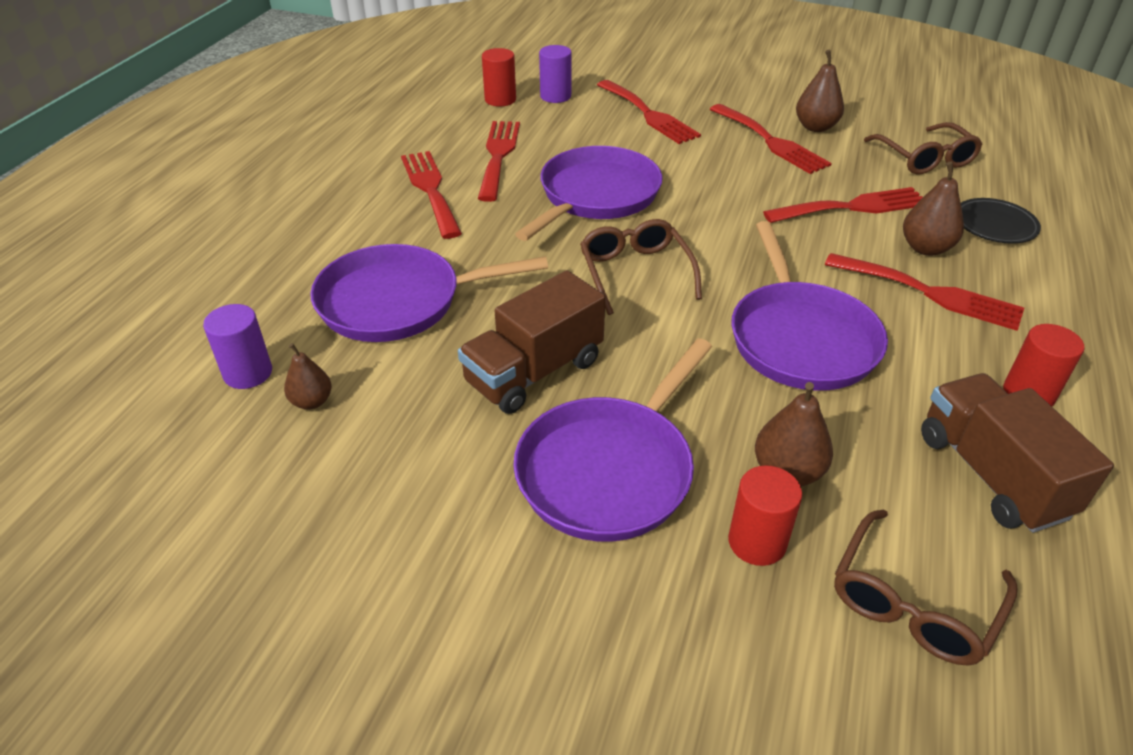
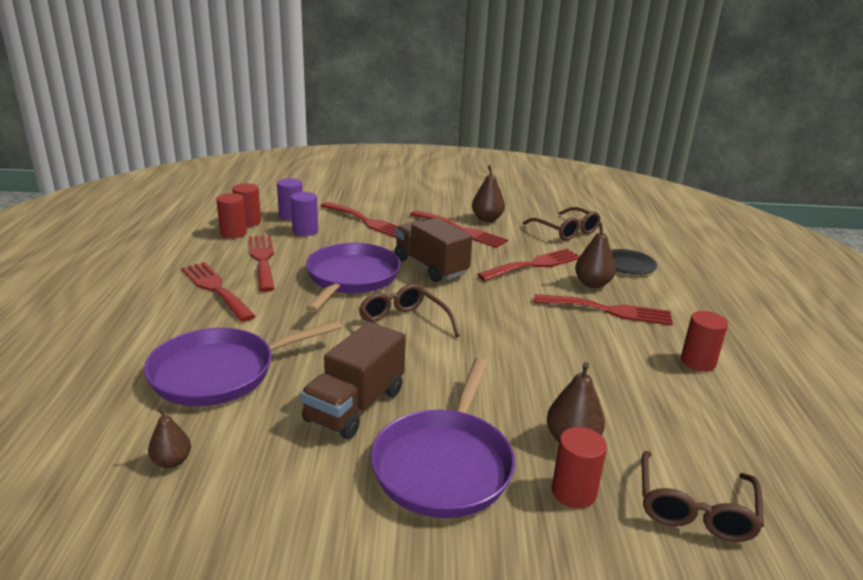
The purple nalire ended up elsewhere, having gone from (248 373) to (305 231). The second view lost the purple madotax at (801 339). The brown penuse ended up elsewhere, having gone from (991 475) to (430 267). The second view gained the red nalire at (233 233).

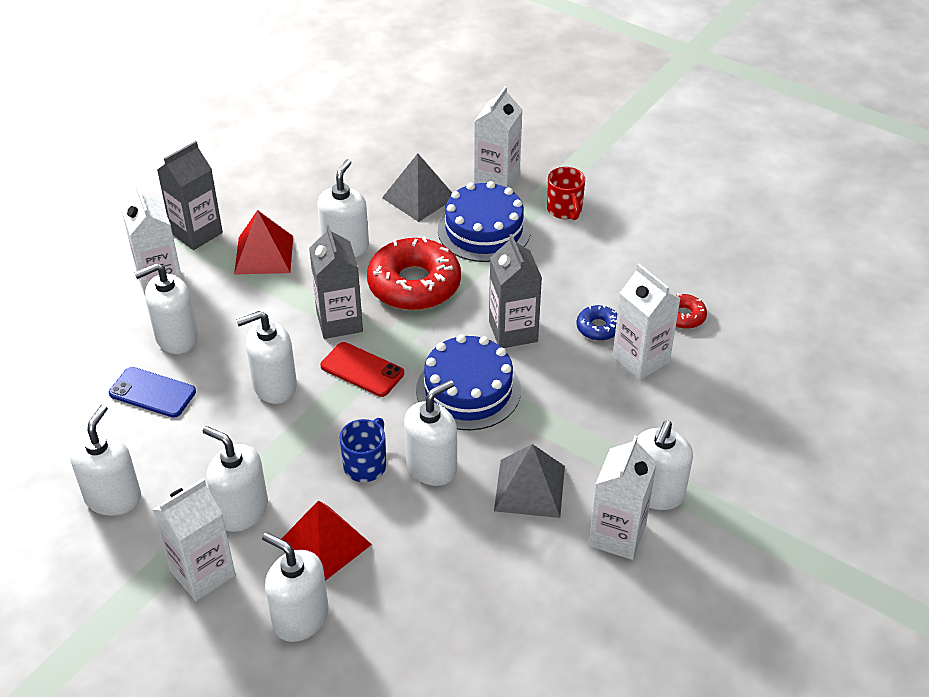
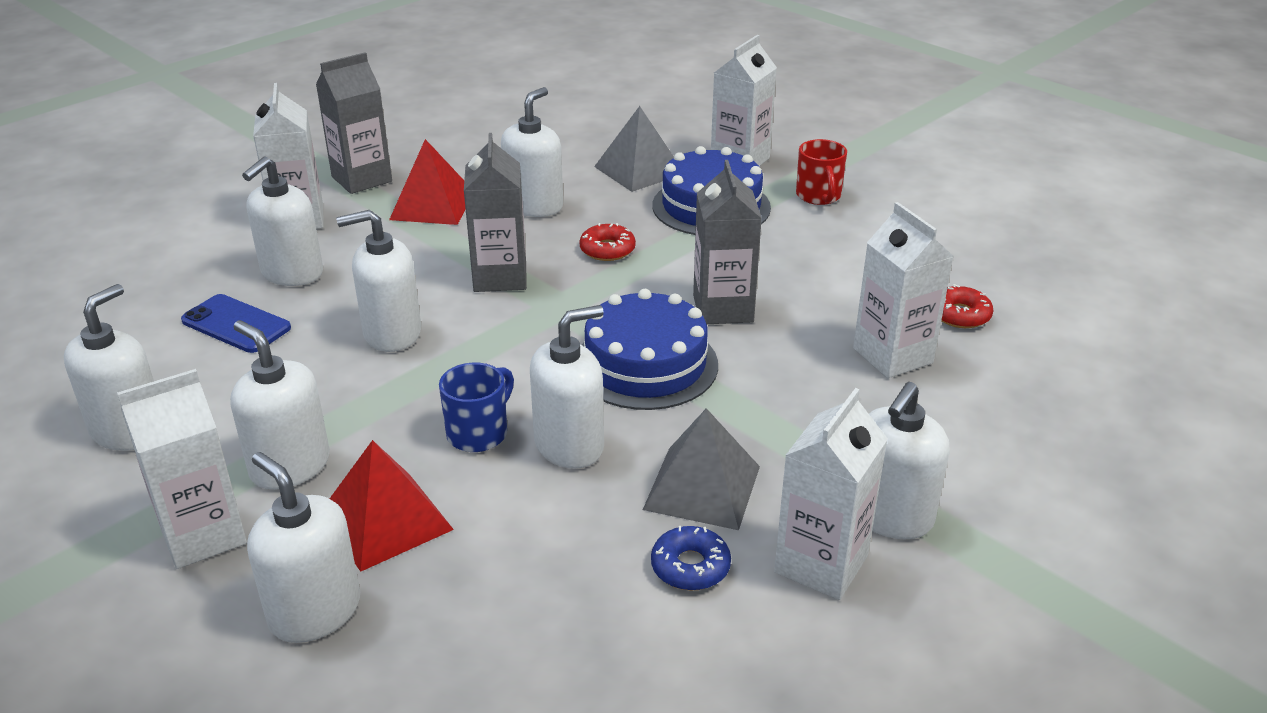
The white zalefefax at (176 338) ended up facing another way, 45 degrees counterclockwise from before. The second view lost the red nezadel at (362 370). The size of the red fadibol at (414 284) changed by a factor of 0.46. The blue fadibol ended up elsewhere, having gone from (598 328) to (690 566).

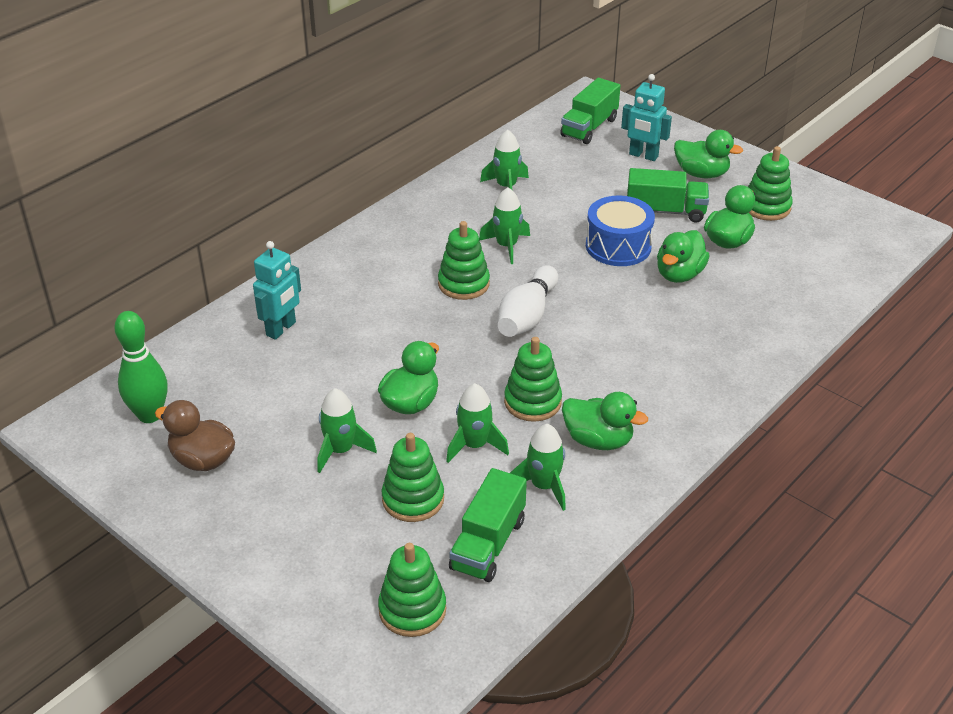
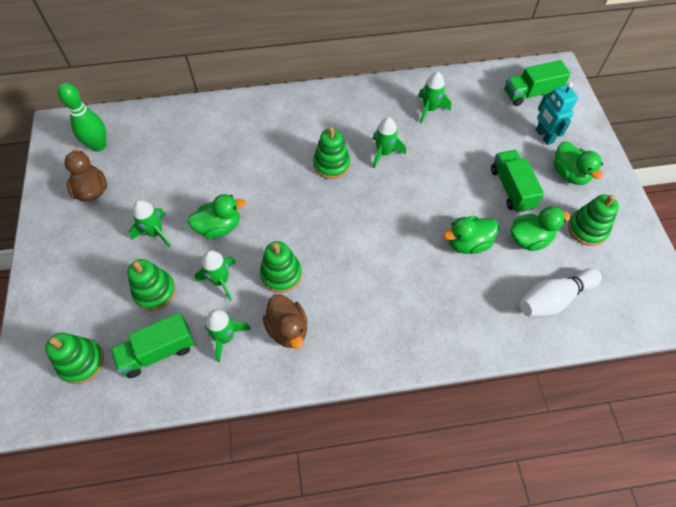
The second view lost the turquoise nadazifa at (281 329). The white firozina ended up elsewhere, having gone from (527 316) to (553 298). What was the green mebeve at (598 440) turned into the brown mebeve at (287 329). The second view lost the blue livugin at (618 246). The green penuse at (665 211) ended up facing another way, 150 degrees counterclockwise from before.

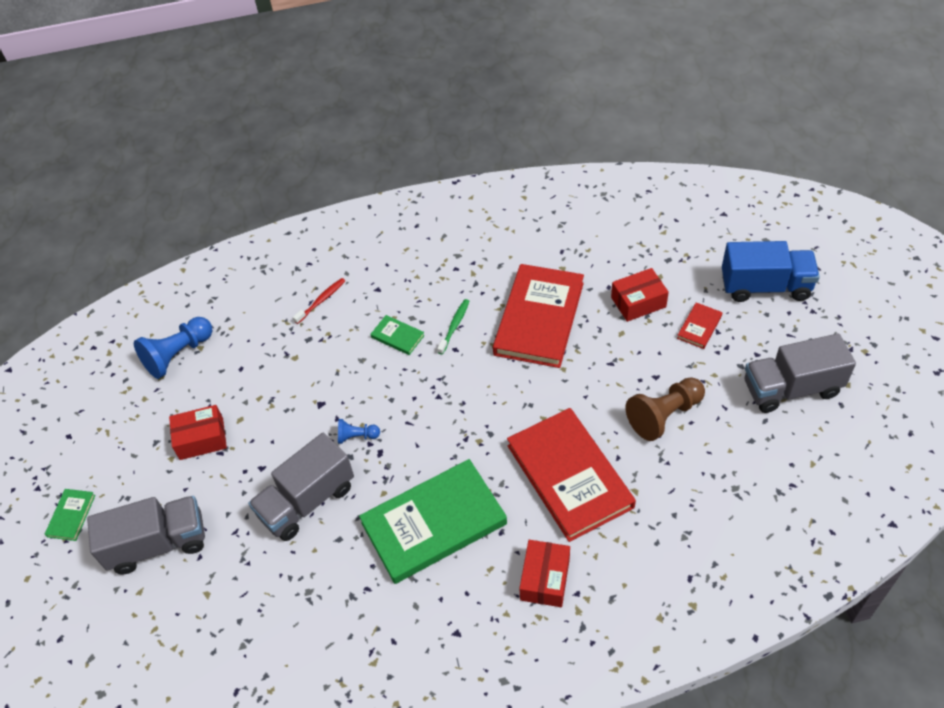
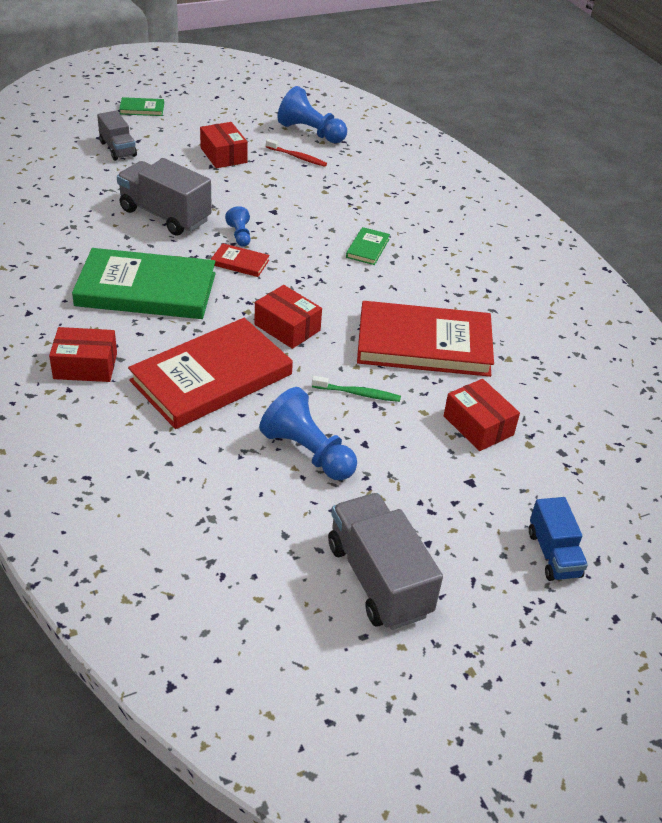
The size of the grey penuse at (158 544) changed by a factor of 0.60. The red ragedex ended up elsewhere, having gone from (321 300) to (297 157). The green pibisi at (434 523) ended up facing another way, 45 degrees counterclockwise from before. The green ragedex ended up elsewhere, having gone from (454 326) to (358 393). What was the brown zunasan at (664 415) turned into the blue zunasan at (308 452). The red pibisi ended up elsewhere, having gone from (699 327) to (240 262). The size of the blue penuse at (765 286) changed by a factor of 0.60. The second view gained the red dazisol at (287 327).

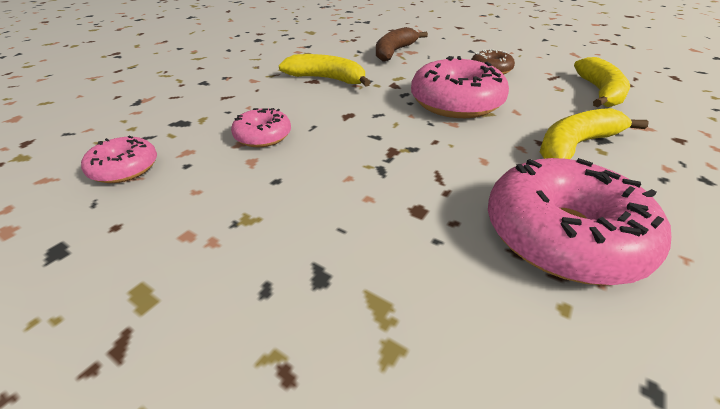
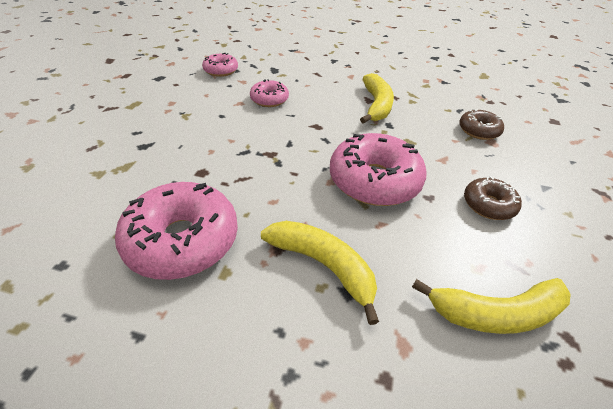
Where the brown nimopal stood at (394 52), the brown fadibol came to stand at (478 130).

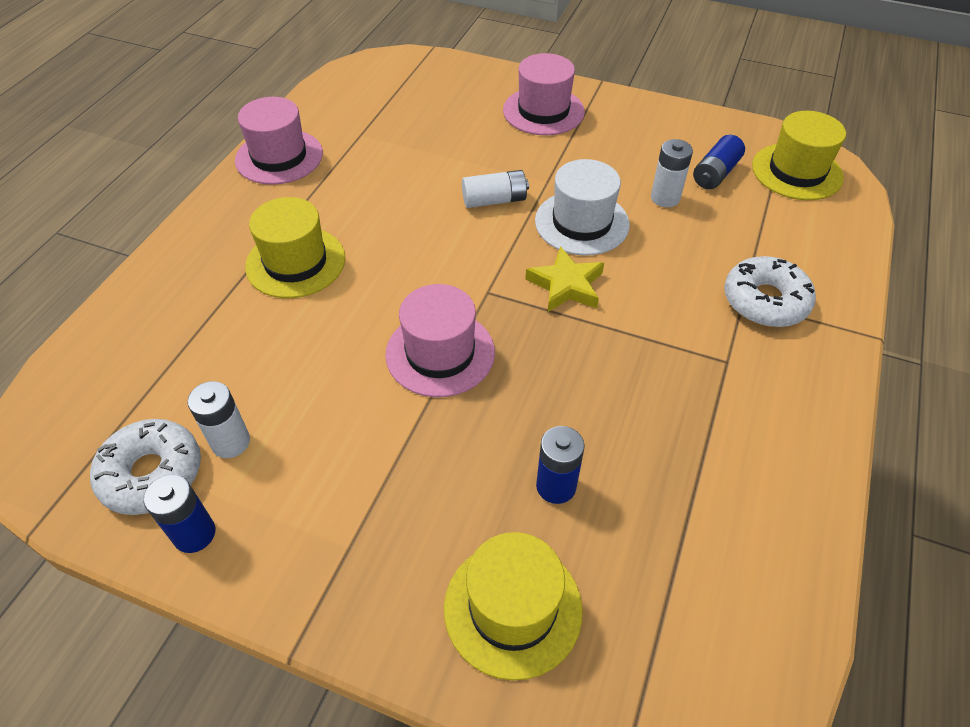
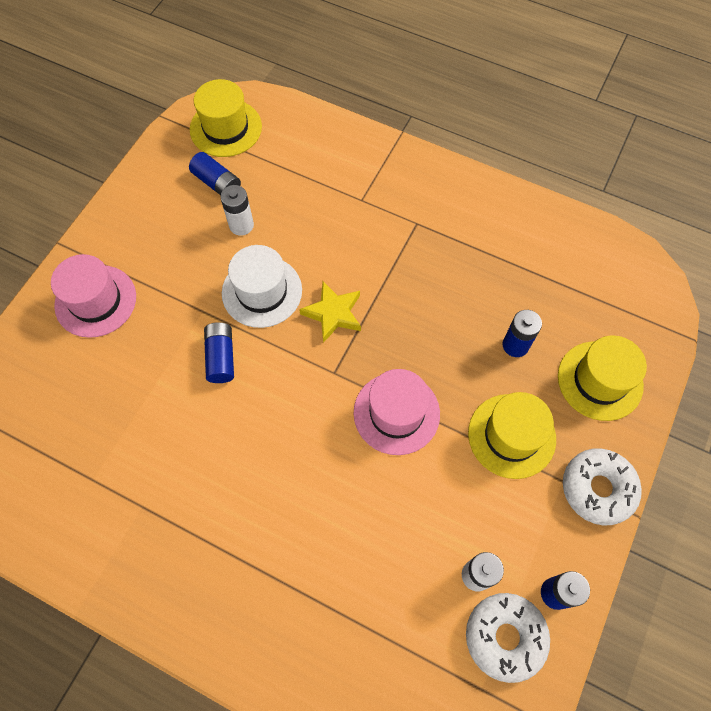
The second view lost the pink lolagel at (279 157). The yellow lolagel ended up elsewhere, having gone from (295 262) to (511 435). What was the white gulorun at (494 200) turned into the blue gulorun at (221 357). The white fadibol ended up elsewhere, having gone from (765 301) to (597 488).

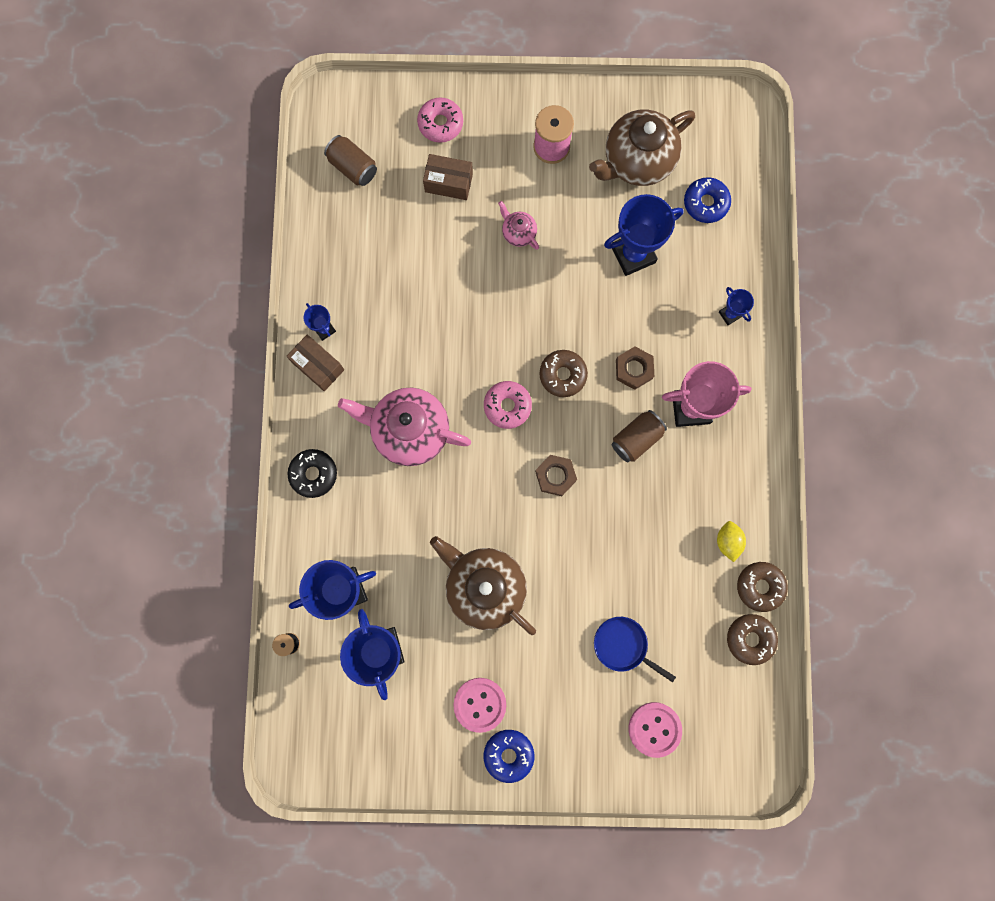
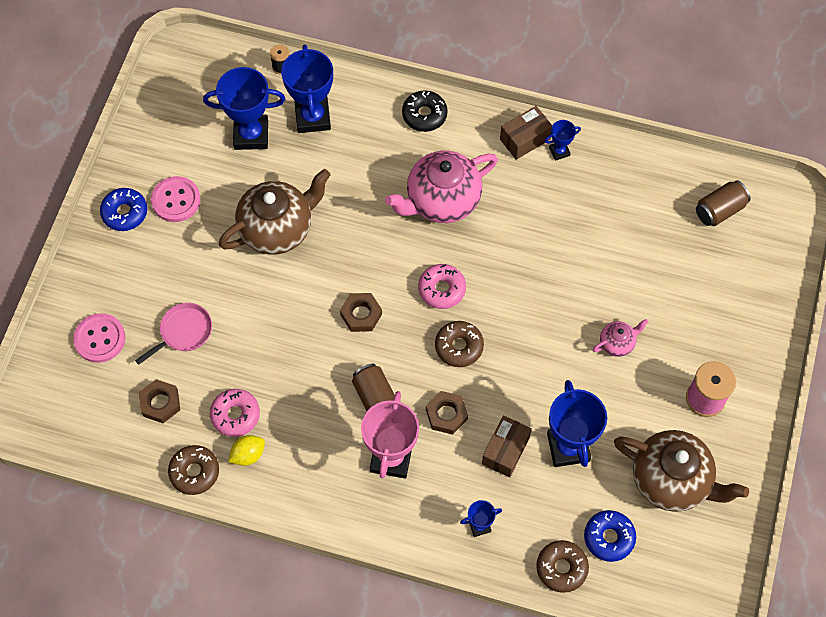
The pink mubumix at (409 431) ended up facing another way, 150 degrees counterclockwise from before. The pink fadibol ended up elsewhere, having gone from (440 123) to (235 415). The brown dazisol ended up elsewhere, having gone from (448 183) to (505 451). The brown mubumix at (637 161) ended up facing another way, 135 degrees clockwise from before. What was the blue madotax at (623 645) turned into the pink madotax at (183 332). The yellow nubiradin at (728 541) ended up facing another way, 45 degrees counterclockwise from before. The brown fadibol ended up elsewhere, having gone from (750 639) to (561 568). The second view gained the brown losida at (160 403).

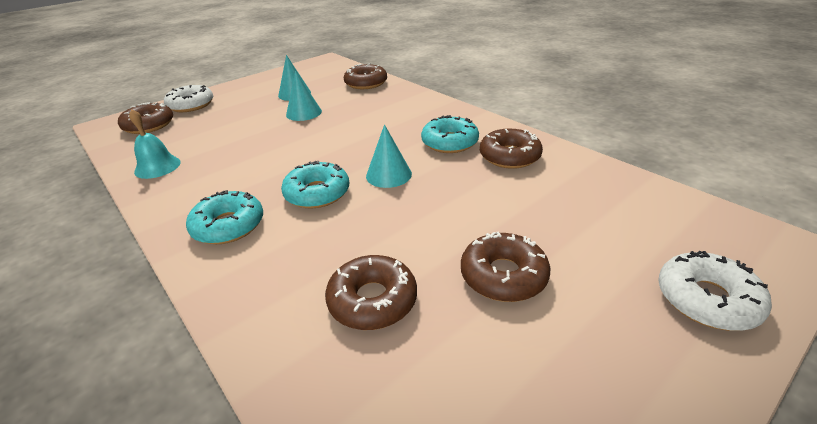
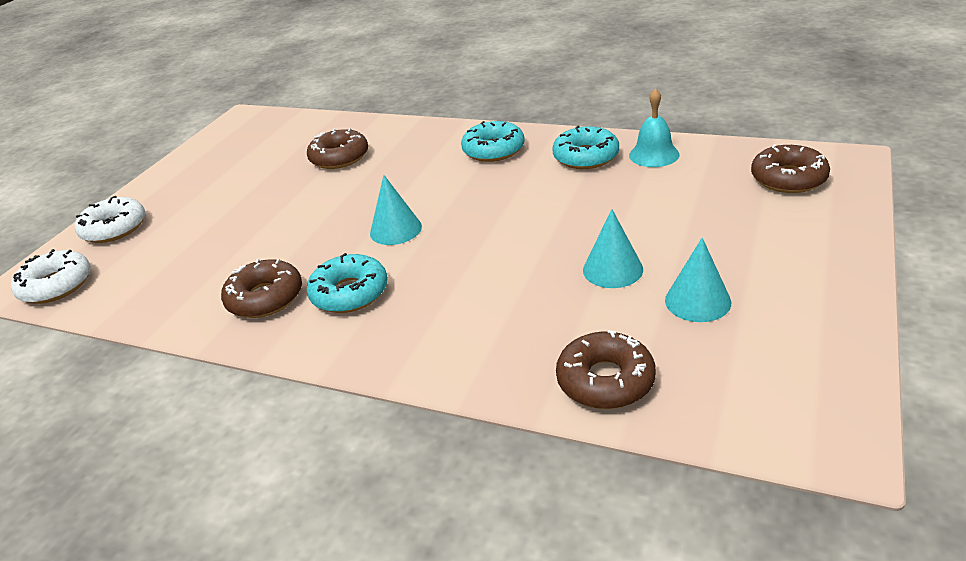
The white fadibol ended up elsewhere, having gone from (191 105) to (56 285). The turquoise fadibol ended up elsewhere, having gone from (317 193) to (586 157). The second view lost the brown fadibol at (503 275).

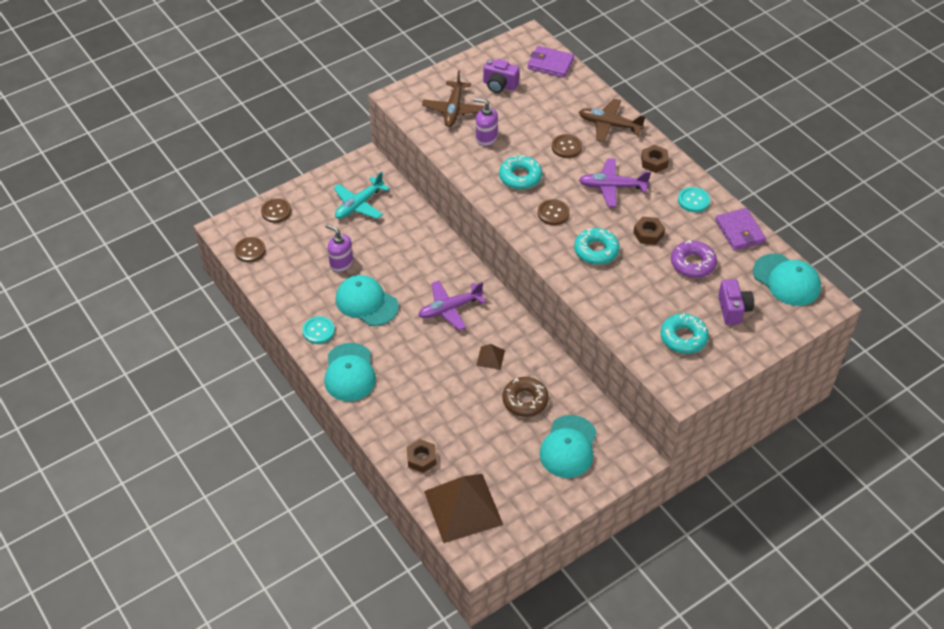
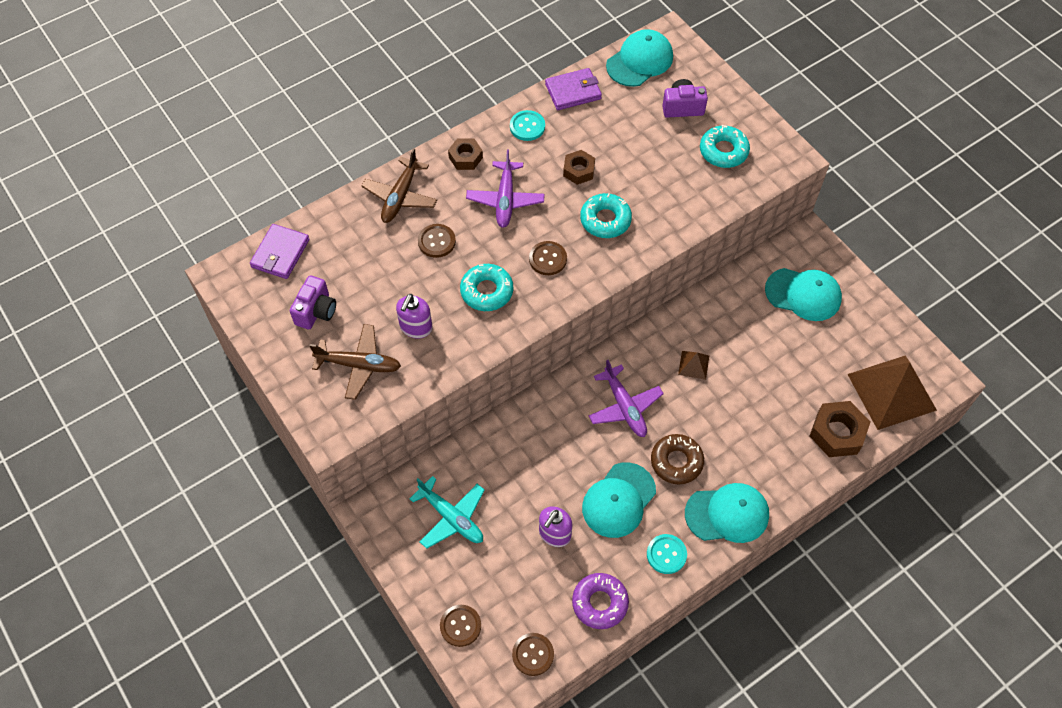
The size of the brown losida at (421 458) changed by a factor of 1.59. The brown fadibol ended up elsewhere, having gone from (525 400) to (676 462). The purple fadibol ended up elsewhere, having gone from (692 263) to (600 603).

